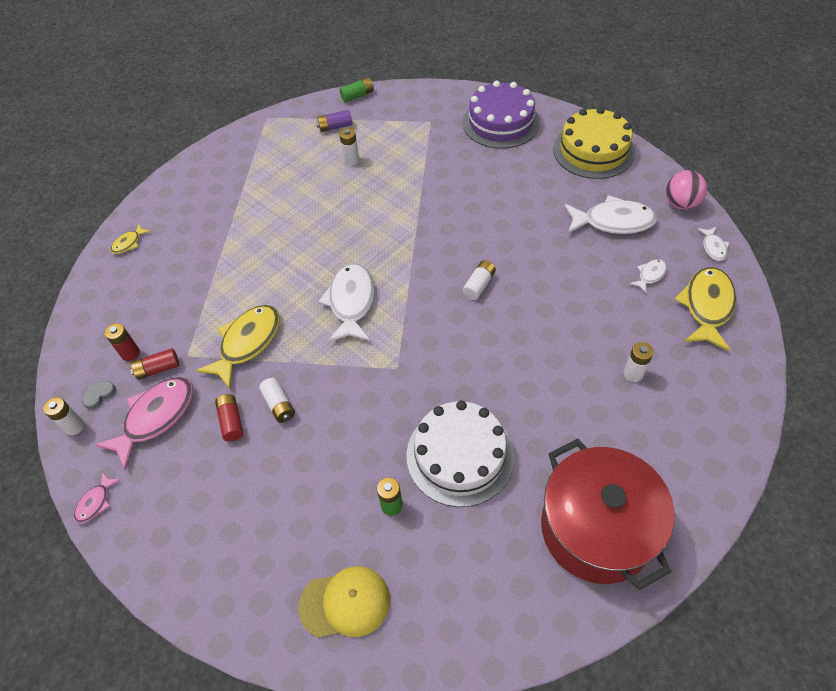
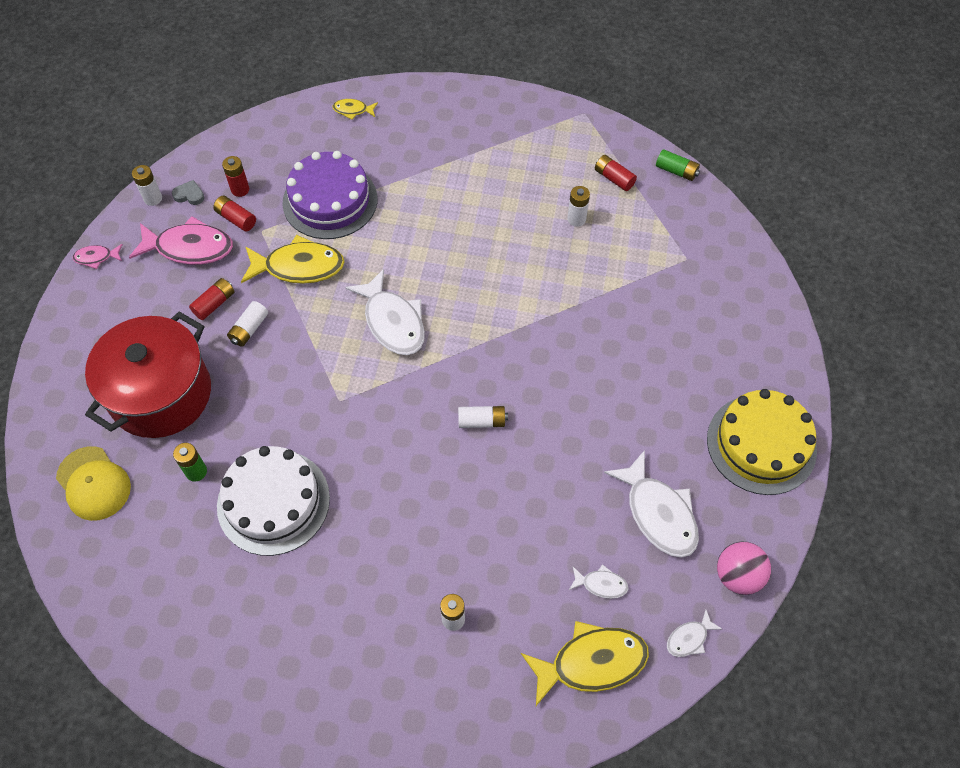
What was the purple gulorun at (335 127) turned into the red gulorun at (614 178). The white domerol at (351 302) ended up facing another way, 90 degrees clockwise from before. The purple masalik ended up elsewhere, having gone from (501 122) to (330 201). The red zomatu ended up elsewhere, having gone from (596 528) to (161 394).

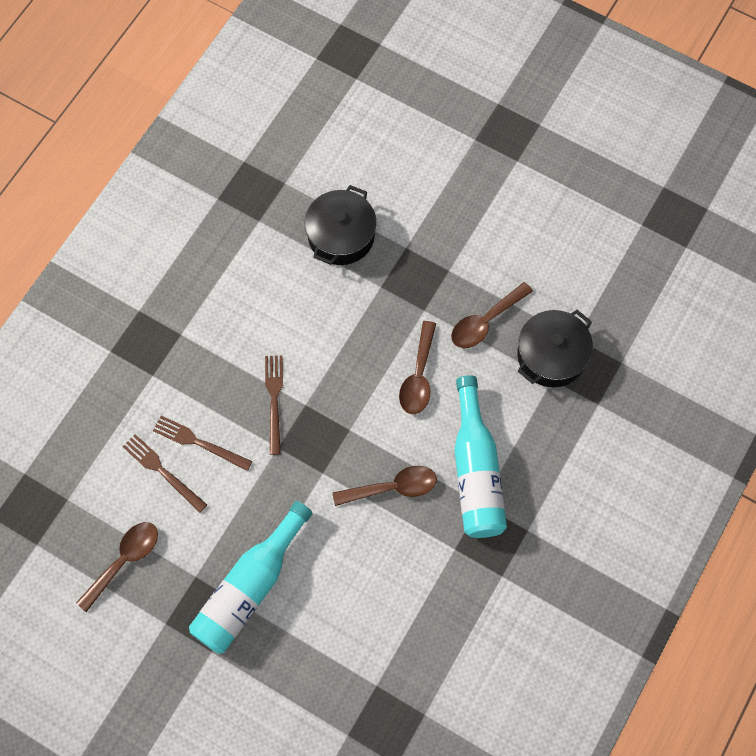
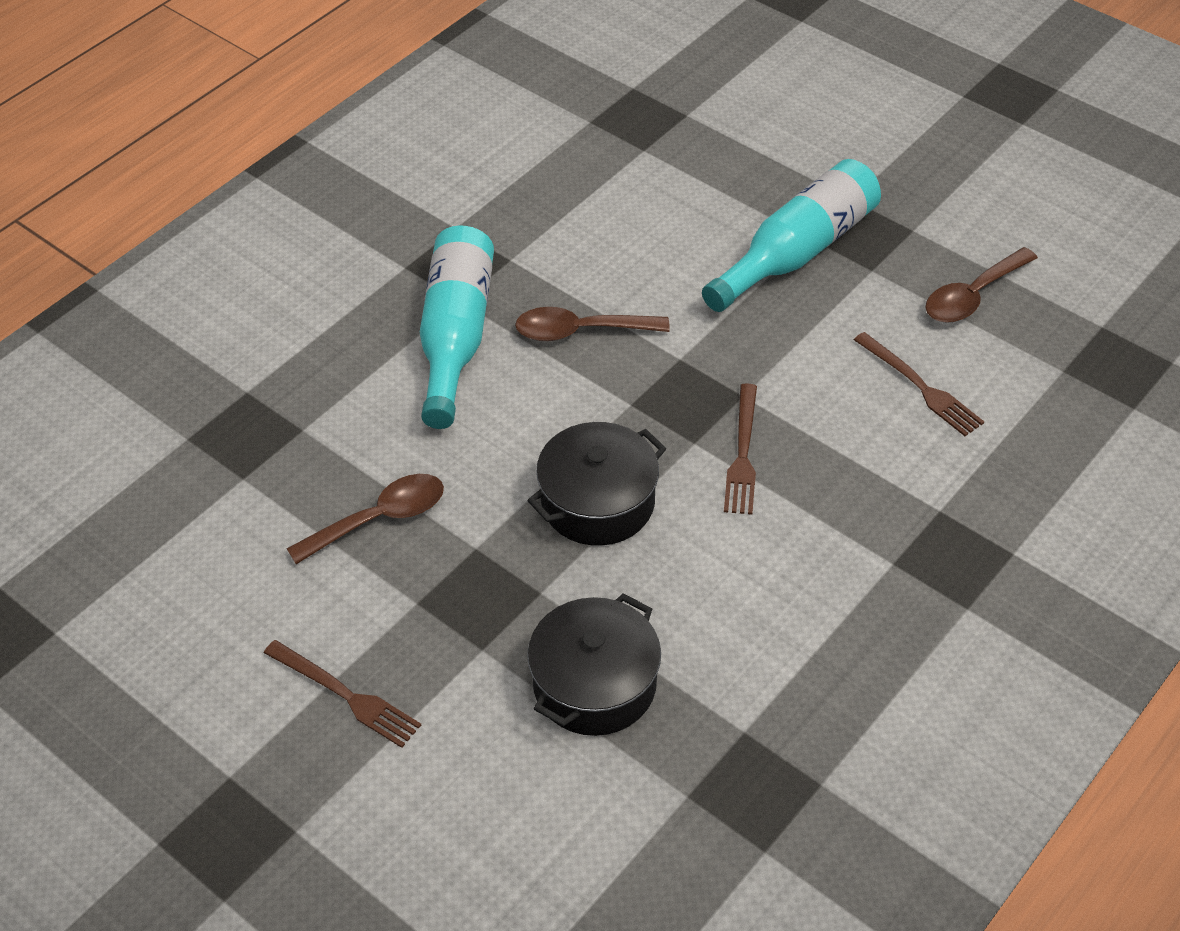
The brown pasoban ended up elsewhere, having gone from (199 442) to (345 695). The second view lost the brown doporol at (418 376). The black zomatu ended up elsewhere, having gone from (551 355) to (598 502).

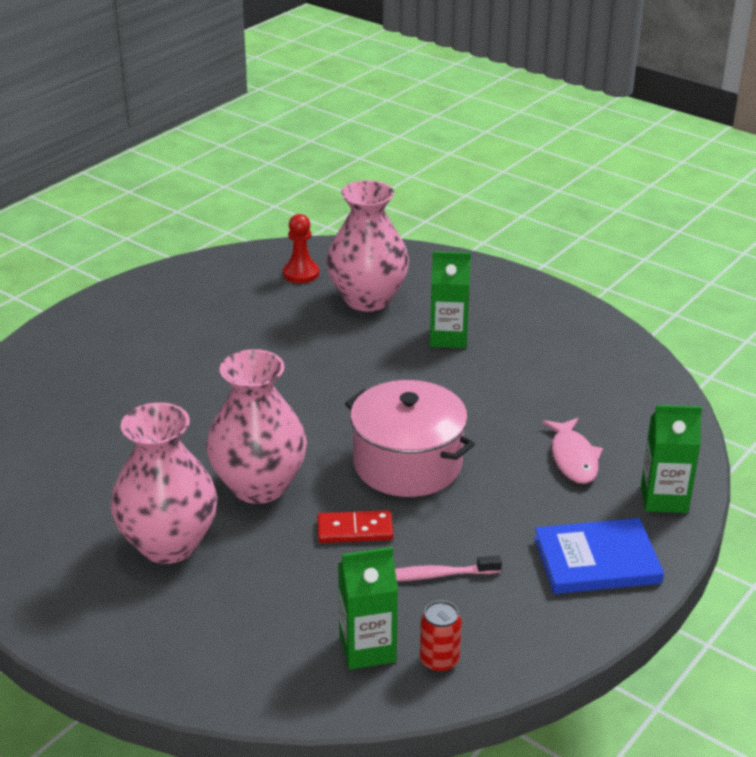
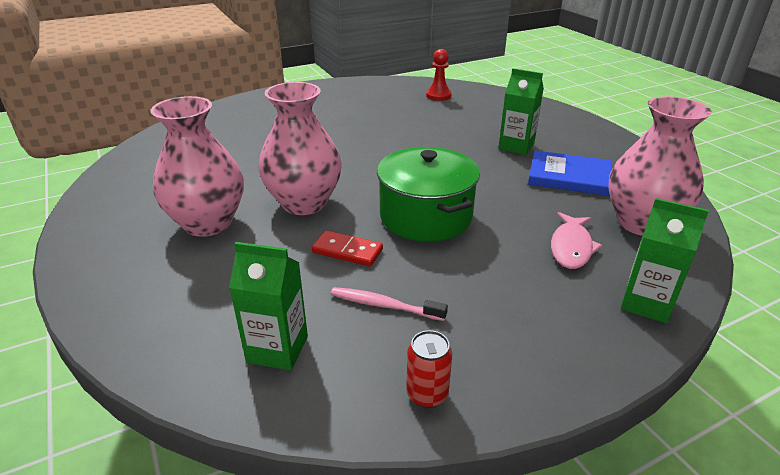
The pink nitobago ended up elsewhere, having gone from (367 299) to (642 223). What was the pink zomatu at (407 464) turned into the green zomatu at (426 216). The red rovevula ended up elsewhere, having gone from (439 661) to (427 394). The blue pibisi ended up elsewhere, having gone from (597 560) to (569 176).

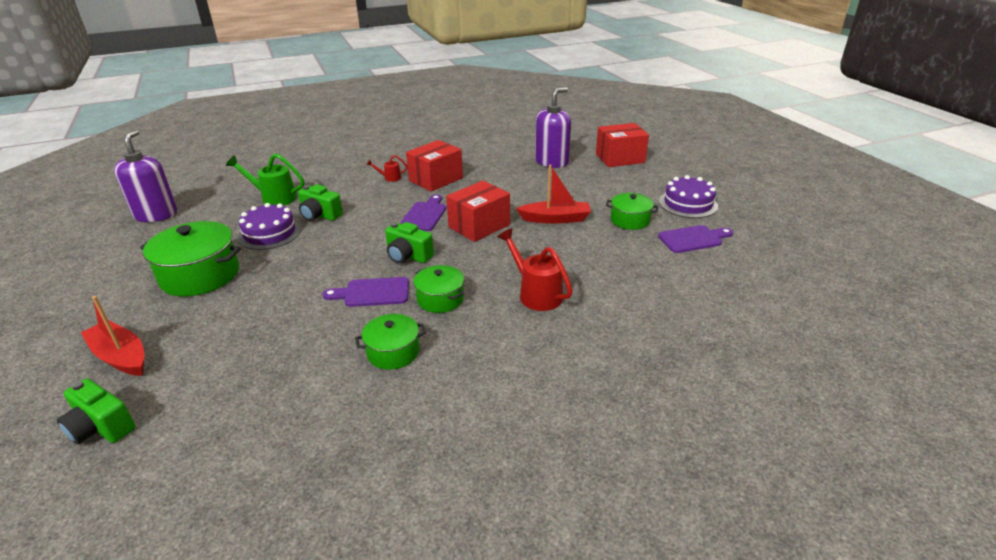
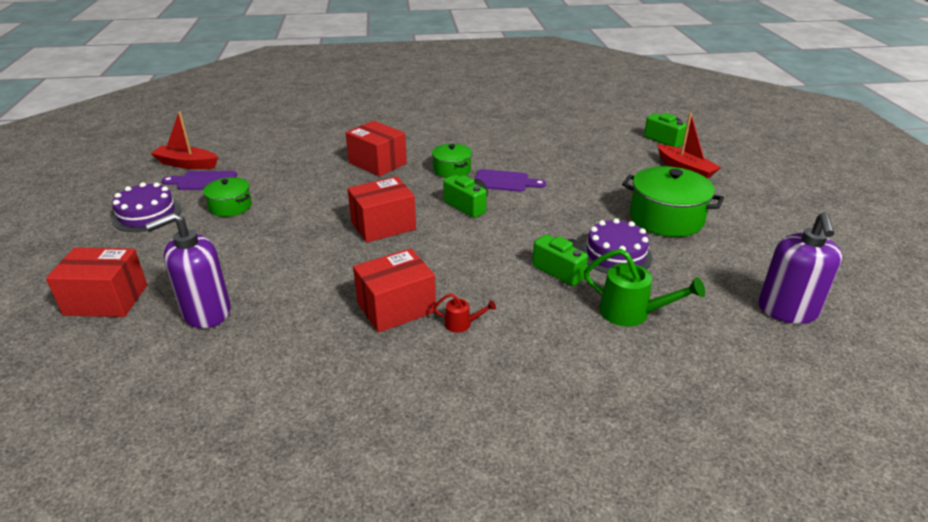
The second view lost the green zomatu at (393 352). The second view lost the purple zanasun at (425 215). Where the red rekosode stood at (536 294), the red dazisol came to stand at (377 163). The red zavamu ended up elsewhere, having gone from (555 219) to (186 164).

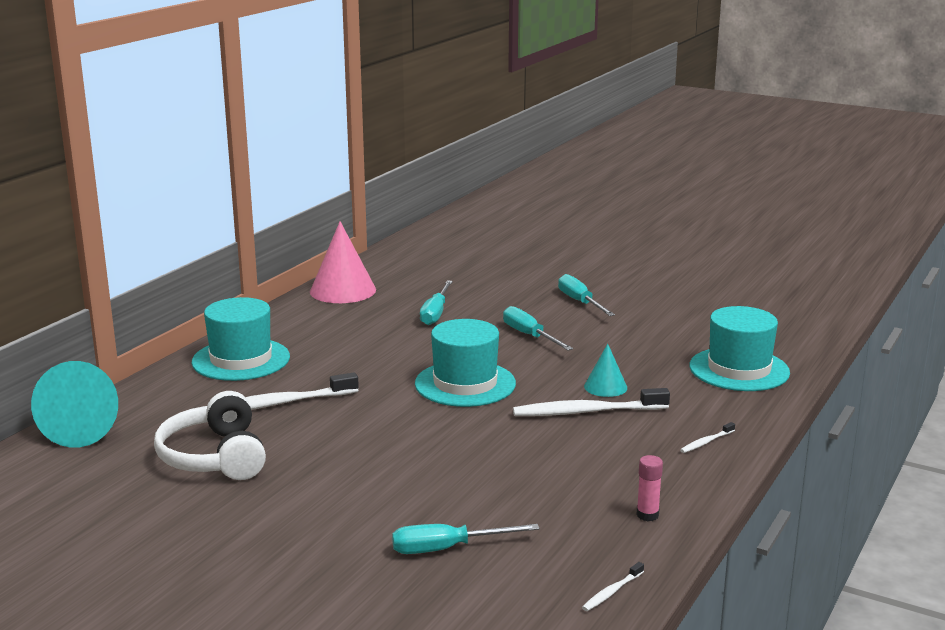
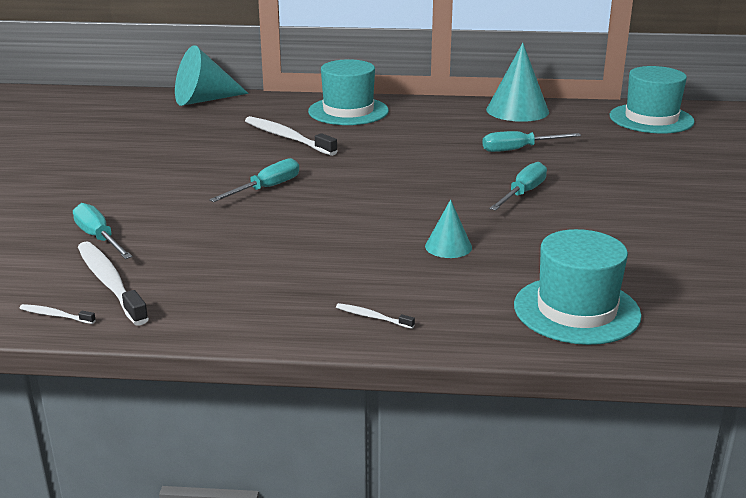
The second view lost the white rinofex at (214 457). What was the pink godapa at (343 290) turned into the turquoise godapa at (517 110). The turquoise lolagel ended up elsewhere, having gone from (465 384) to (651 119). The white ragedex ended up elsewhere, having gone from (587 412) to (110 283). The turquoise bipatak ended up elsewhere, having gone from (580 302) to (266 188). The second view lost the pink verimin at (647 515).

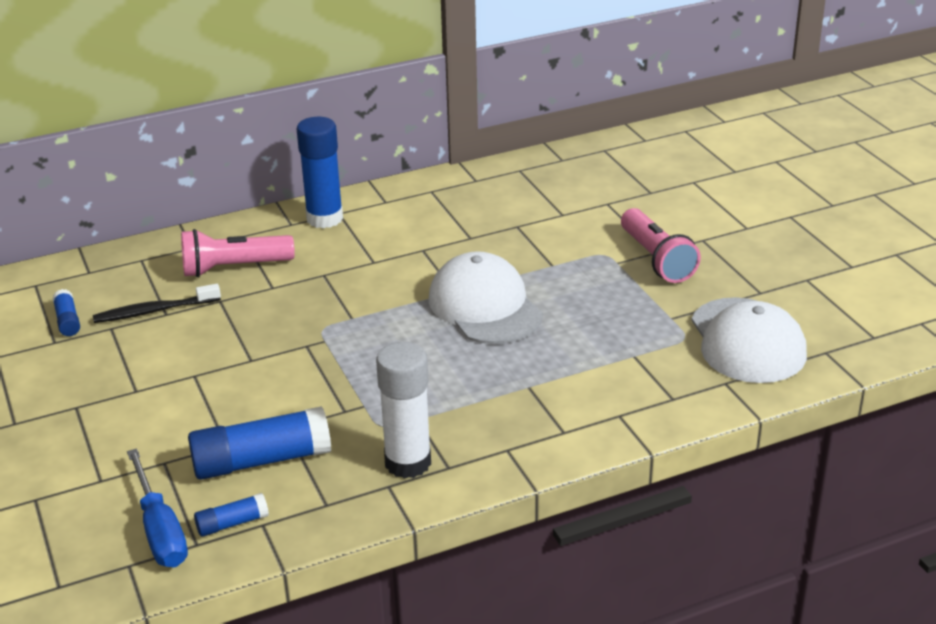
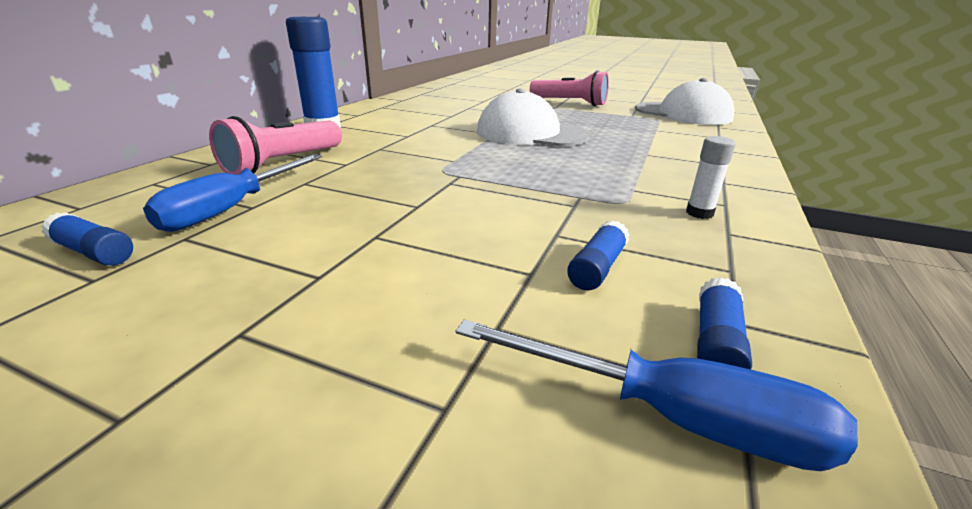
Where the black ragedex stood at (154 311), the blue bipatak came to stand at (232 208). The size of the blue verimin at (261 460) changed by a factor of 0.49. The size of the white verimin at (408 463) changed by a factor of 0.49.

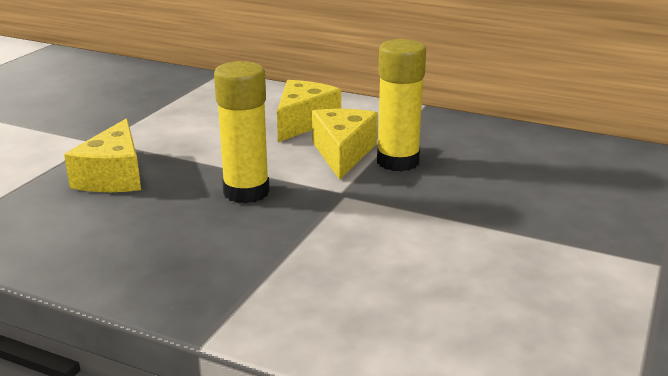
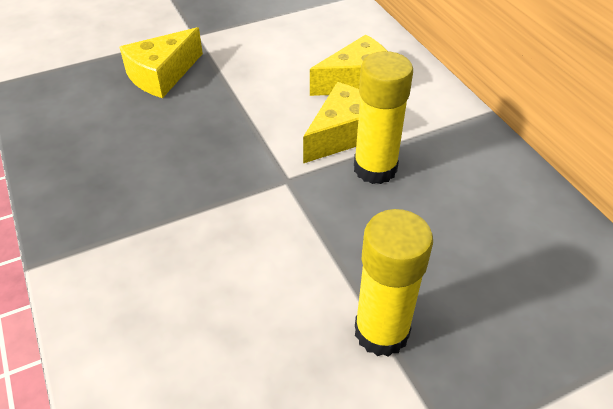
The yellow verimin ended up elsewhere, having gone from (246 192) to (381 332).

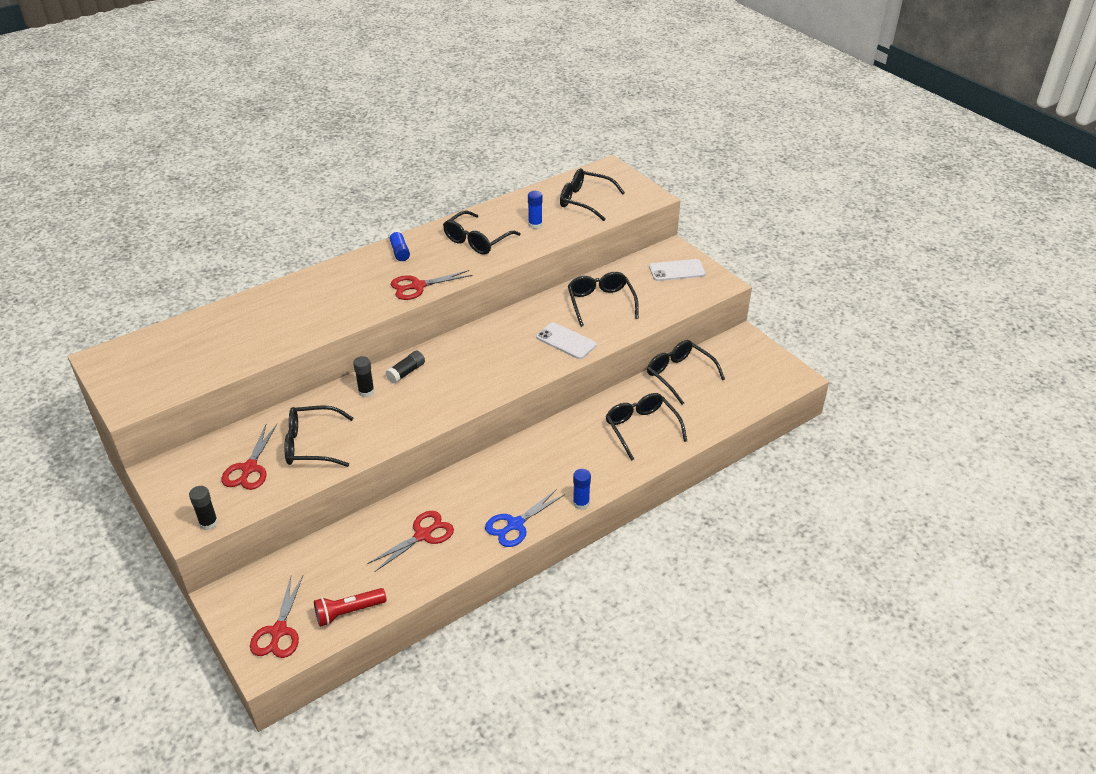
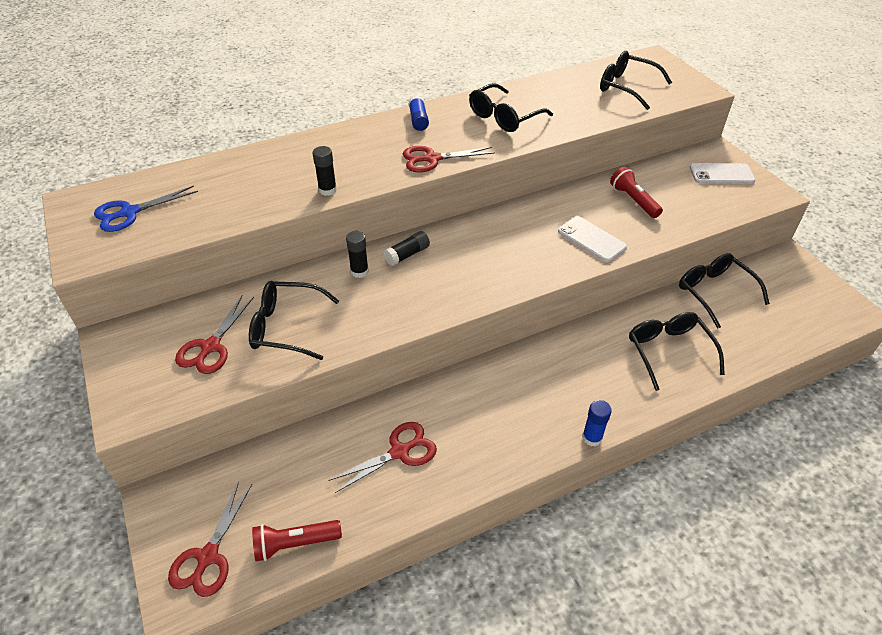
The black verimin ended up elsewhere, having gone from (208 523) to (327 190). The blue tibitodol ended up elsewhere, having gone from (515 524) to (129 212). The second view lost the blue verimin at (535 225). Where the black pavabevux stood at (600 303), the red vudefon came to stand at (633 200).

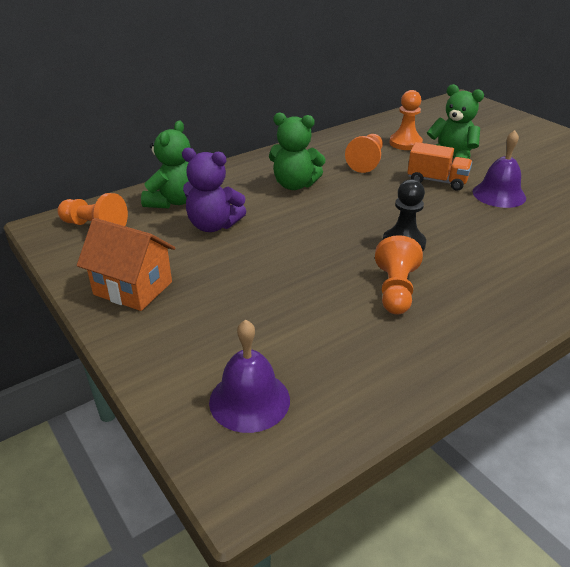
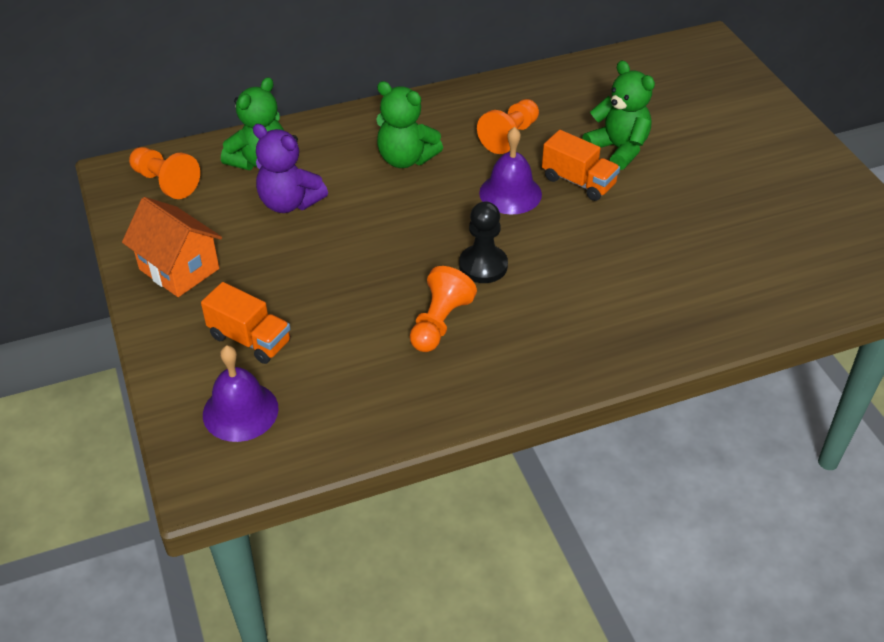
The second view lost the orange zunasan at (405 143). The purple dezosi ended up elsewhere, having gone from (499 194) to (510 193). The second view gained the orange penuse at (250 339).

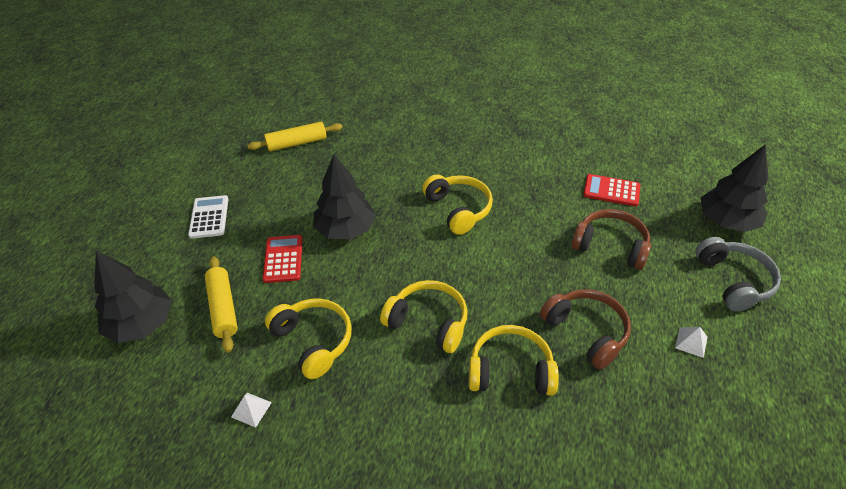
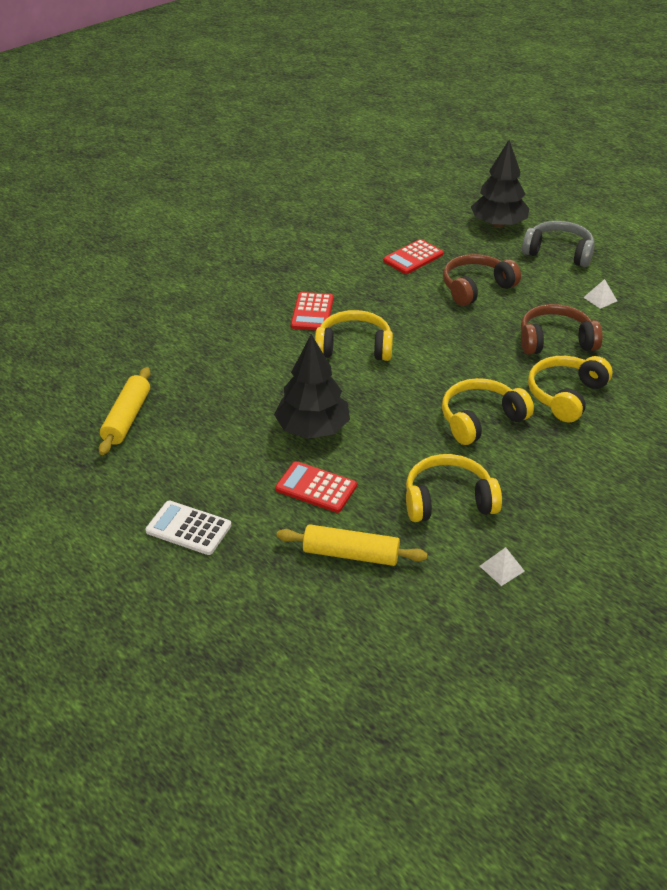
The second view lost the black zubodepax at (141 324). The second view gained the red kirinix at (312 312).

